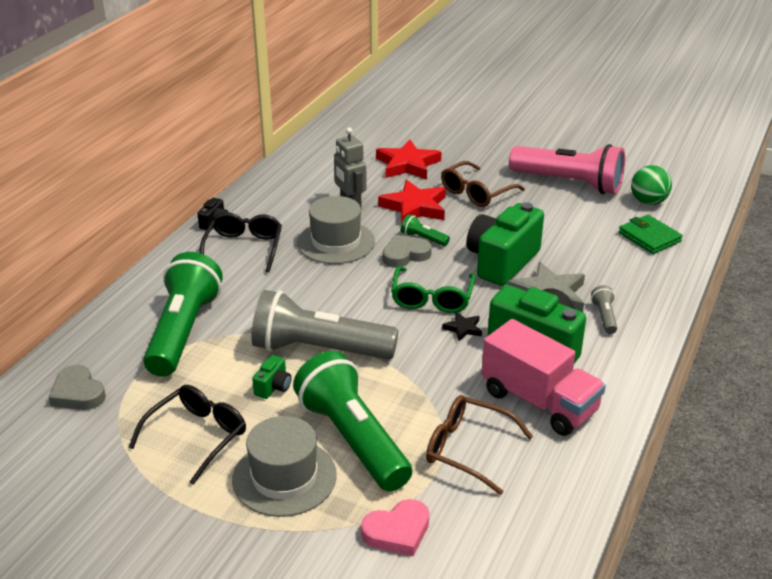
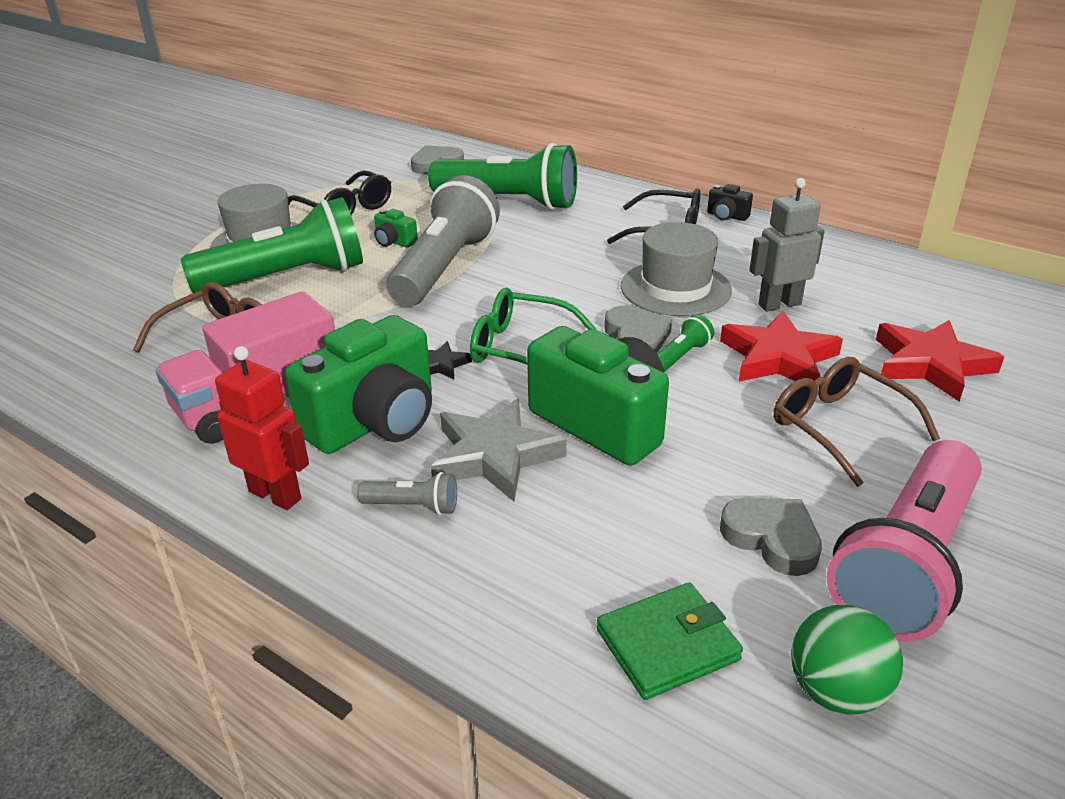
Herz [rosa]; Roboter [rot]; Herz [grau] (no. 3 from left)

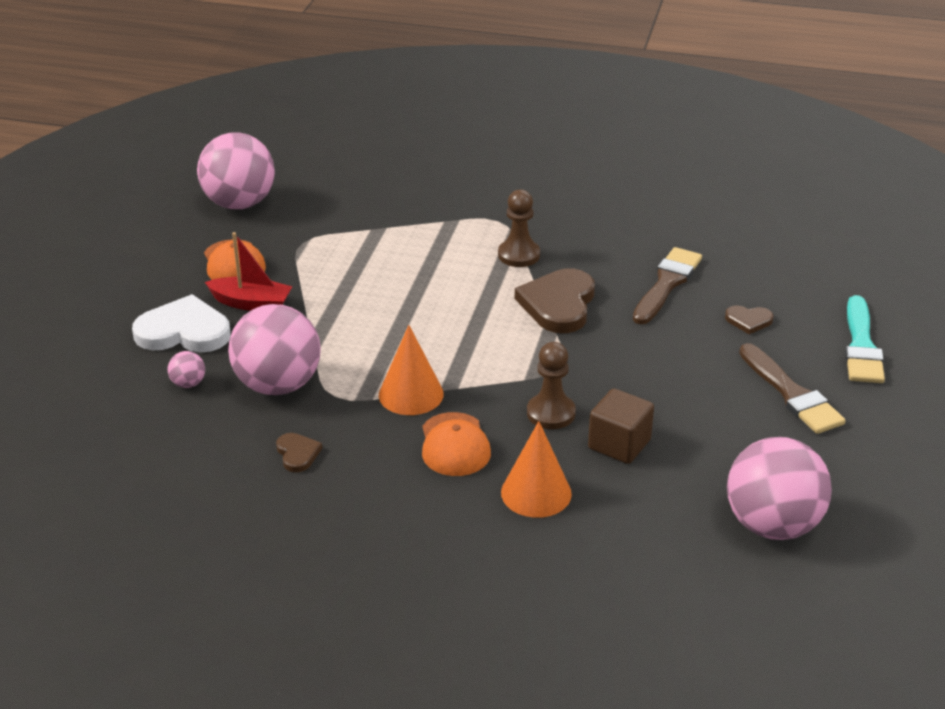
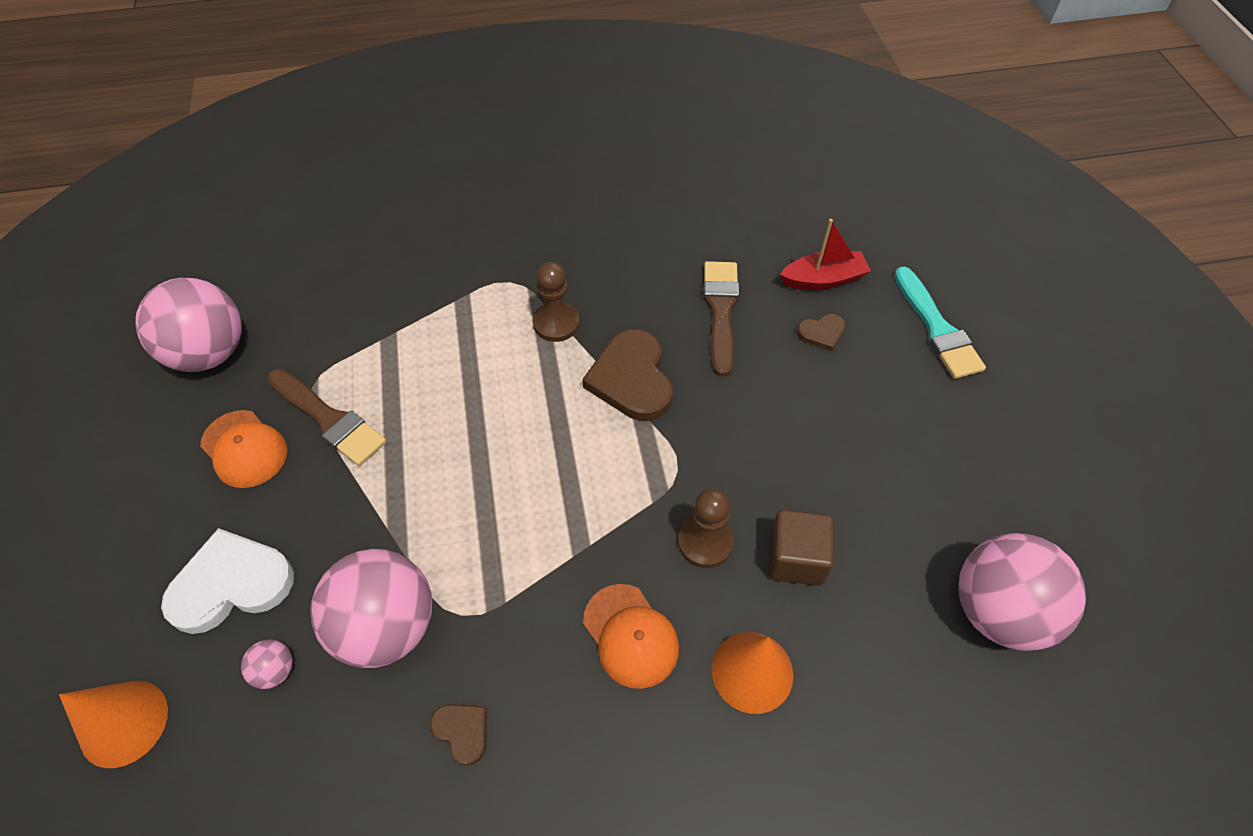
Boot [rot]; Kegel [orange] (no. 1 from left); Pinsel [braun] (no. 1 from left)

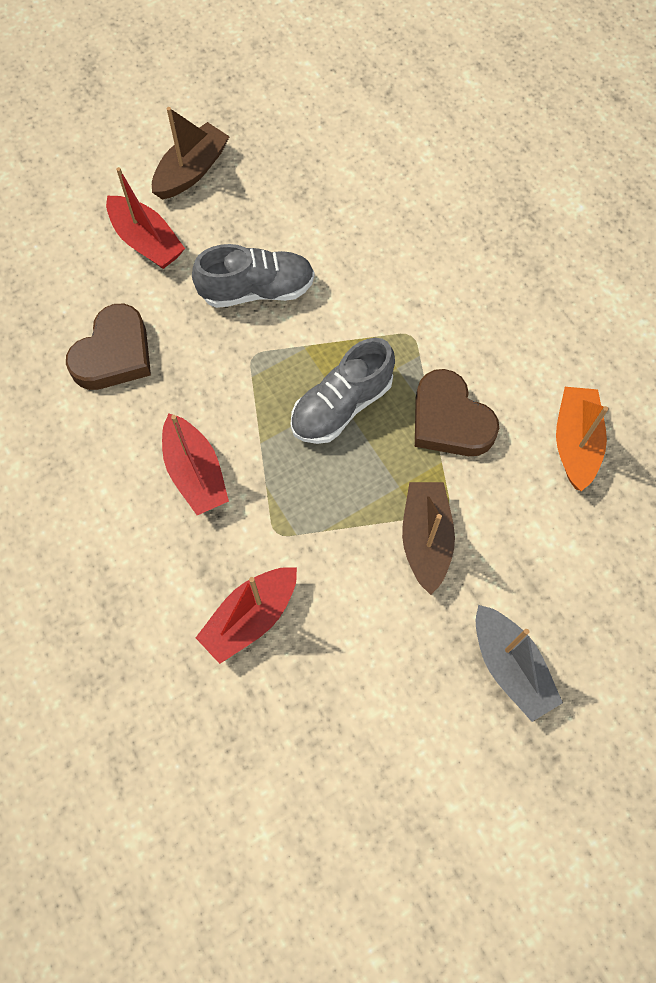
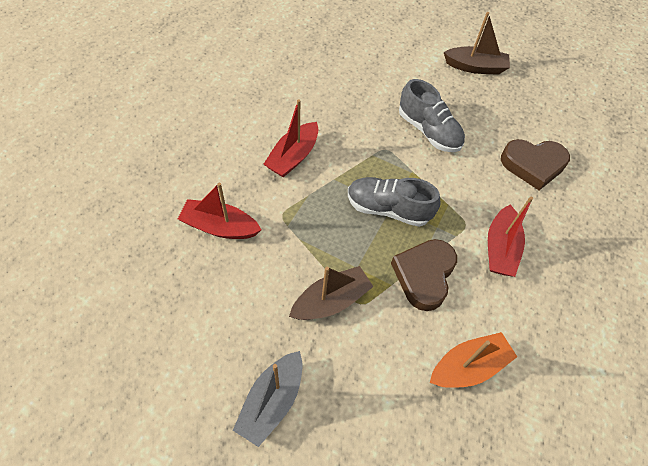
Herz [braun] (no. 2 from left); Boot [rot] (no. 3 from left)

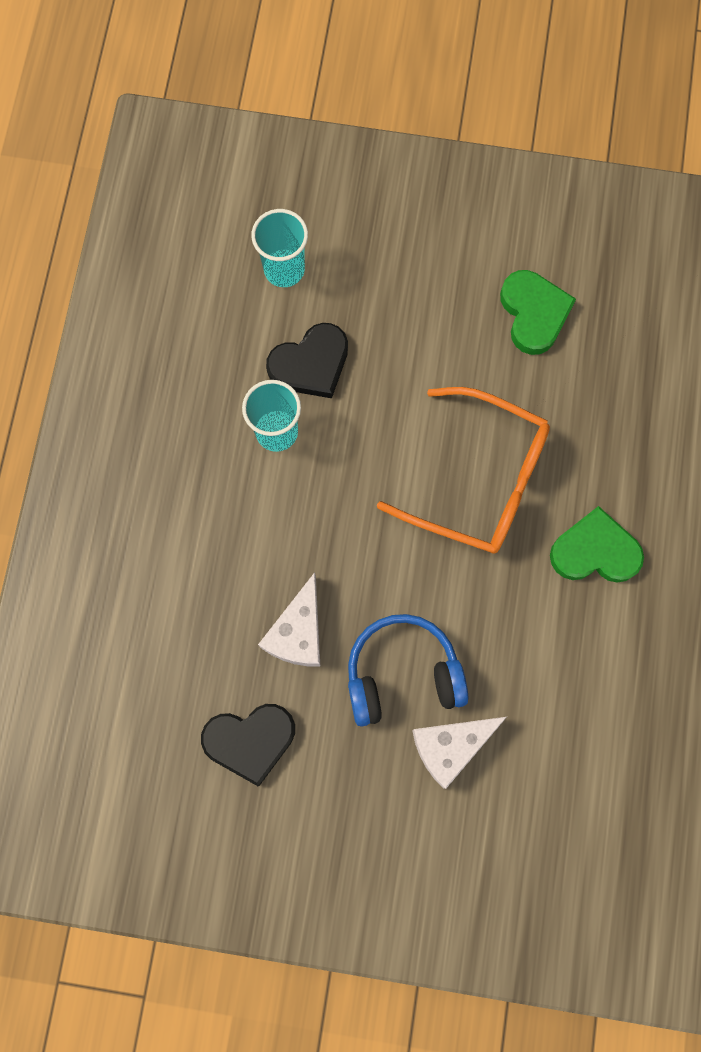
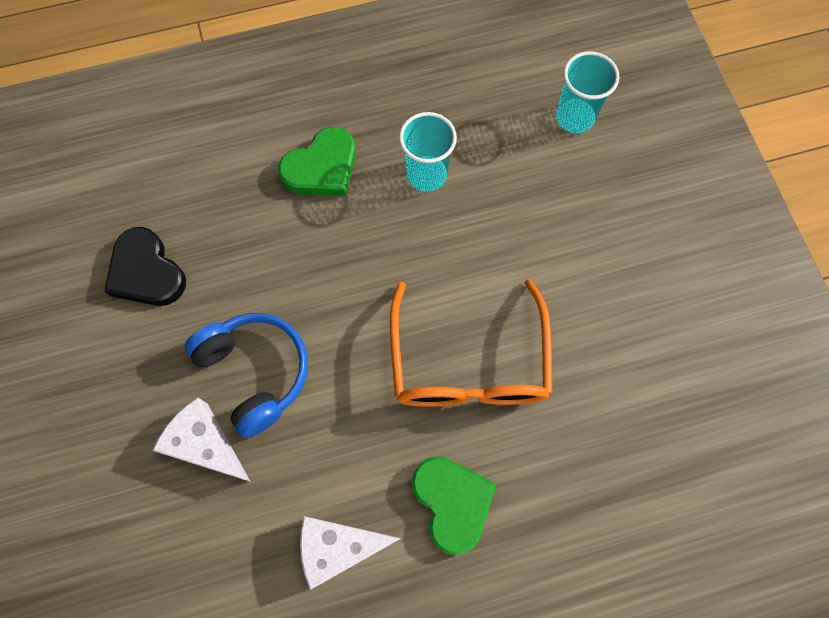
Herz [schwarz] (no. 2 from left in the first image); Käse [weiß] (no. 2 from left); Herz [grün] (no. 1 from left)

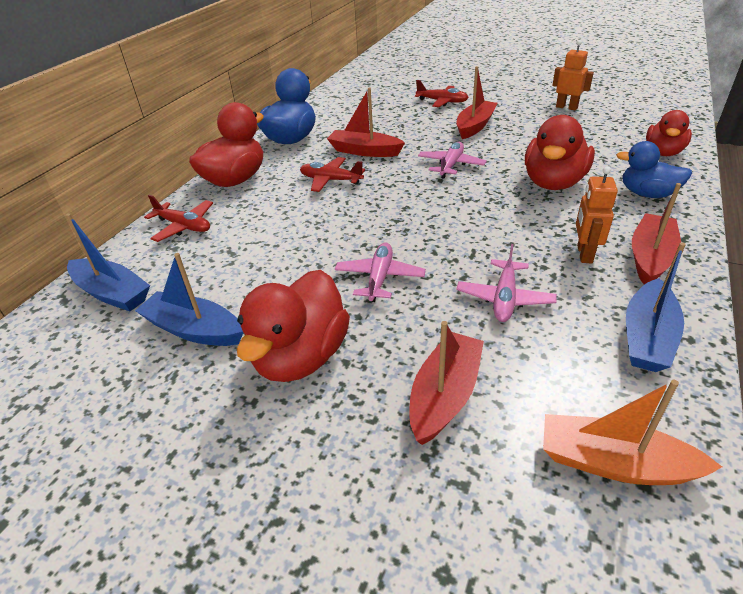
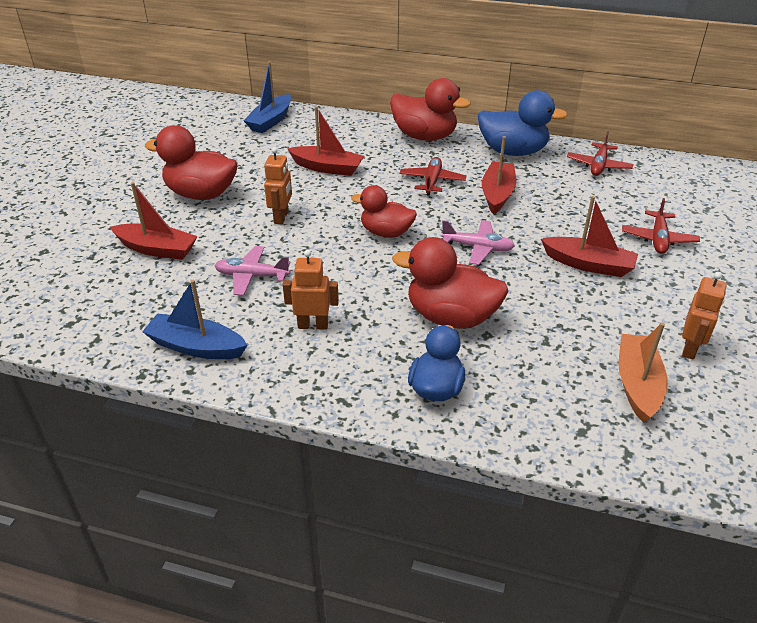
Boot [blau] (no. 2 from left in the first image); Flugzeug [rot] (no. 2 from left); Boot [orange]; Boot [rot] (no. 2 from left); Ente [rot] (no. 2 from left); Roboter [orange] (no. 1 from left)

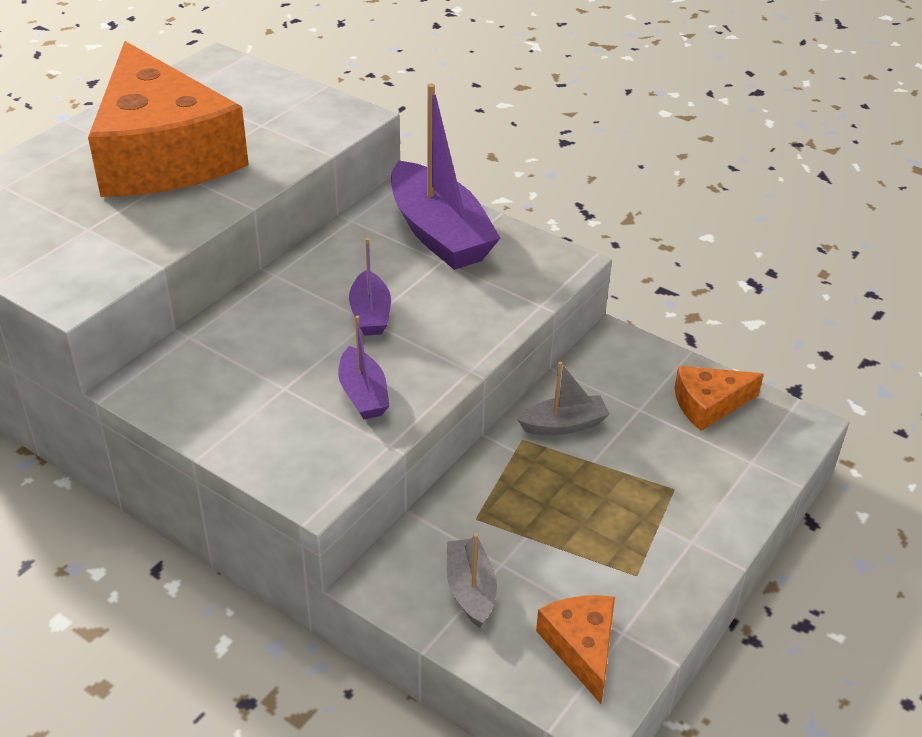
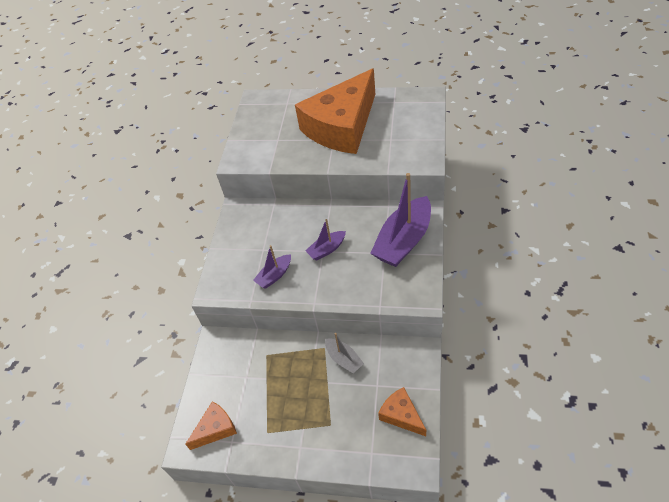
Boot [grau] (no. 1 from left in the first image)

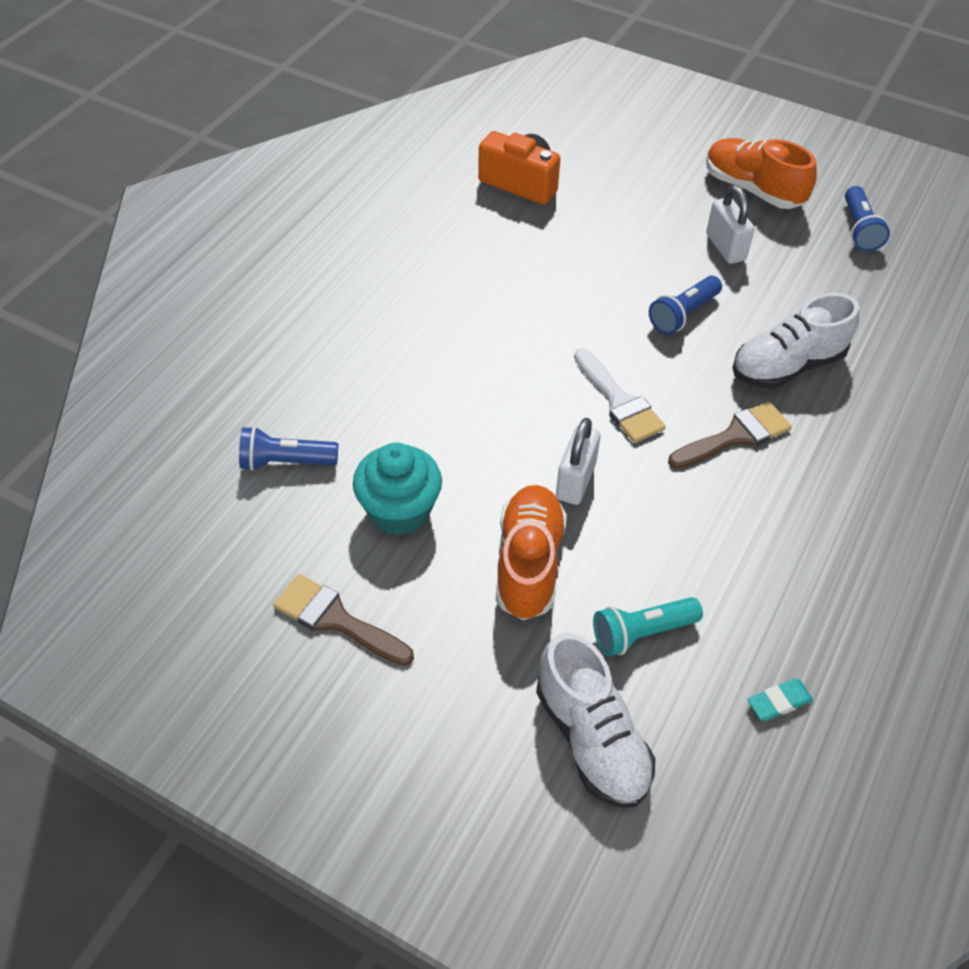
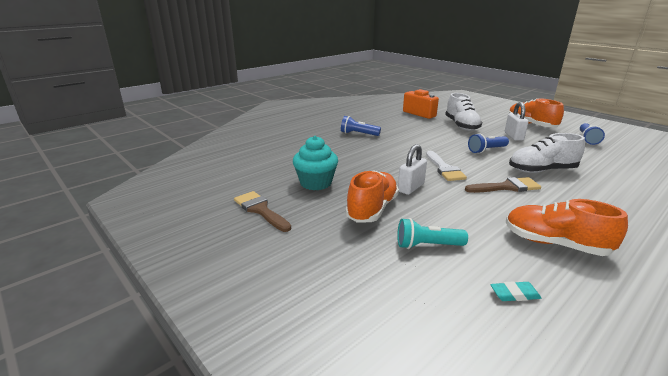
Schuh [orange] (no. 3 from left); Taschenlampe [blau] (no. 1 from left); Schuh [weiß] (no. 1 from left)

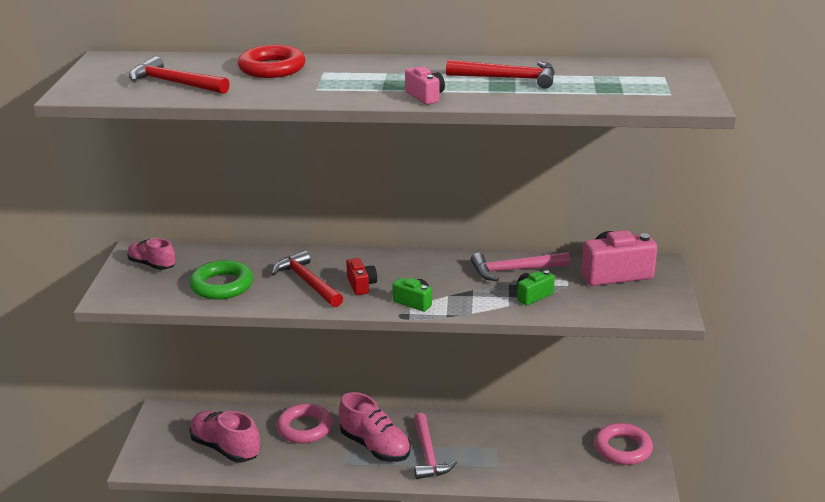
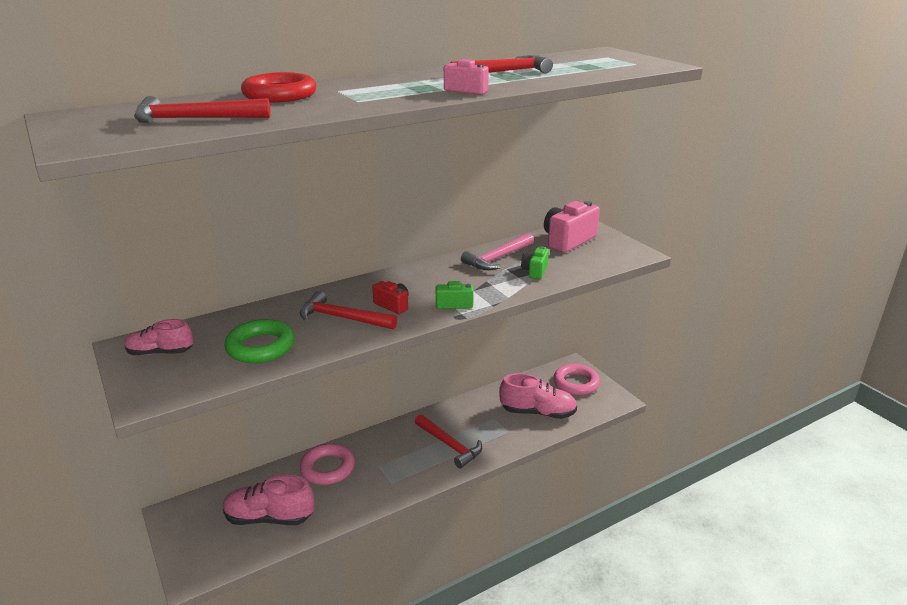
Schuh [rosa] (no. 3 from left); Hammer [rot] (no. 3 from left)

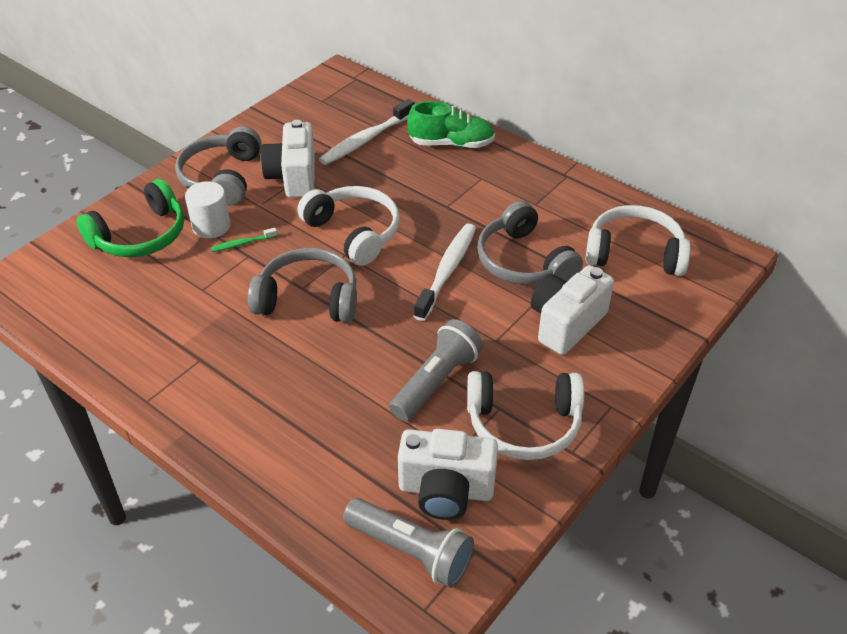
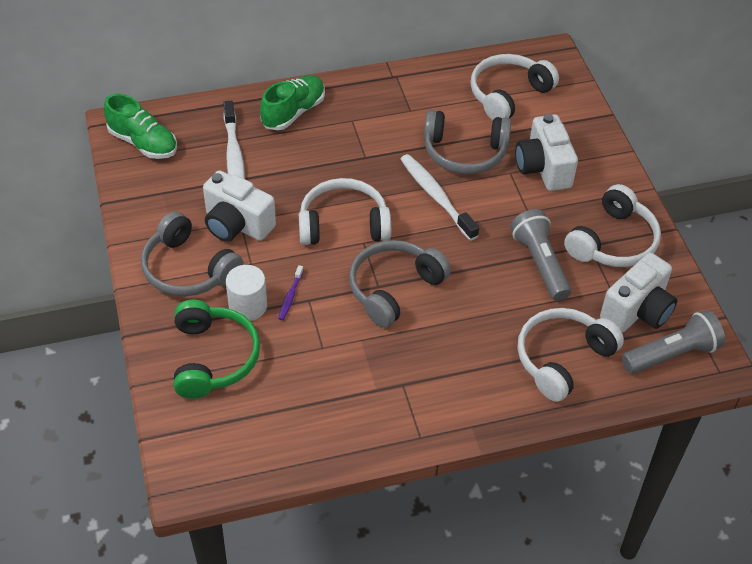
Schuh [grün] (no. 1 from left); Kopfhörer [weiß] (no. 3 from left); Zahnbürste [lila]

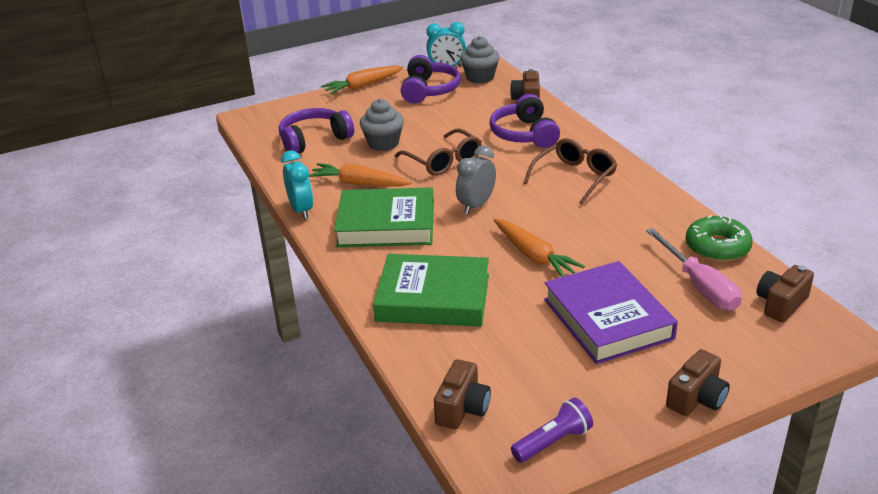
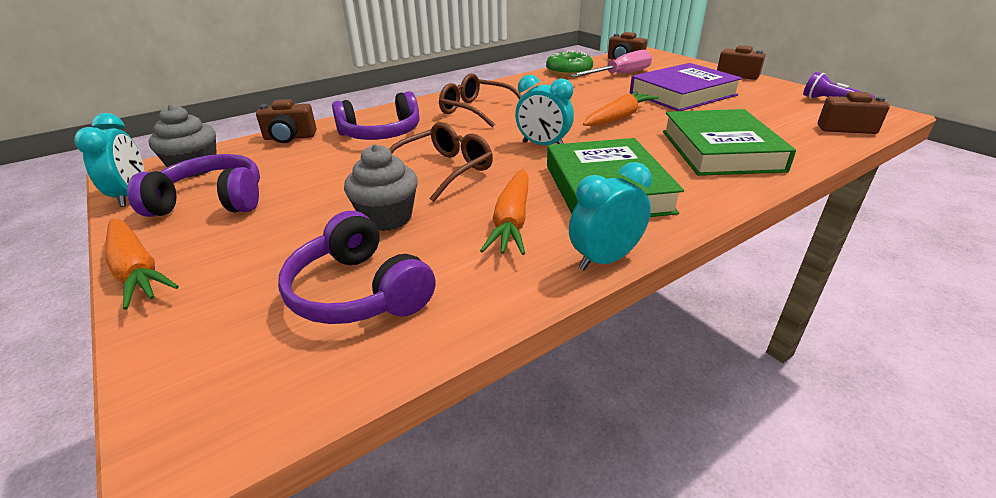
Wecker [türkis] (no. 2 from left)

